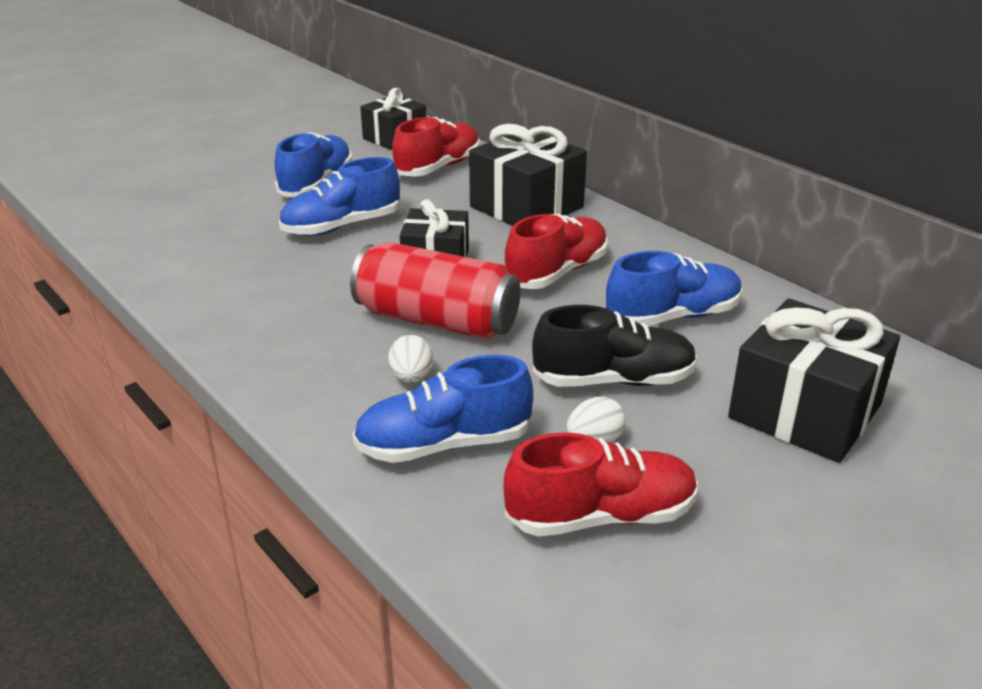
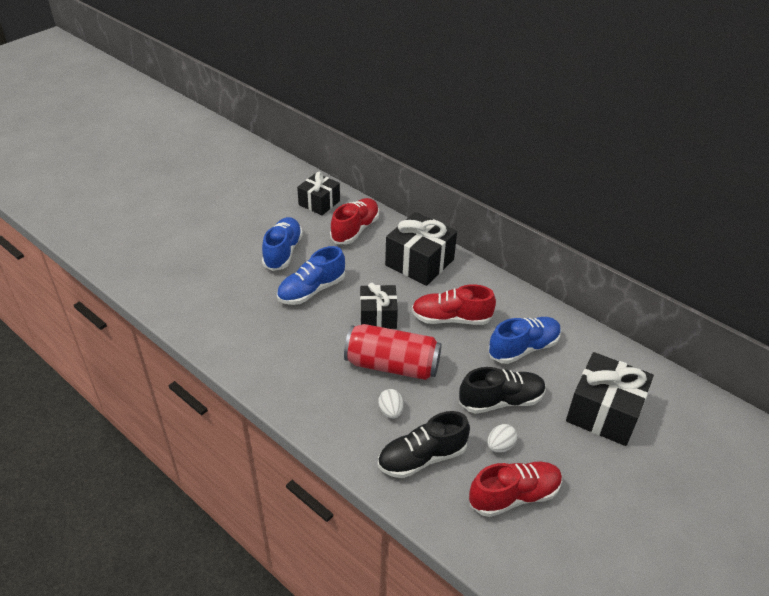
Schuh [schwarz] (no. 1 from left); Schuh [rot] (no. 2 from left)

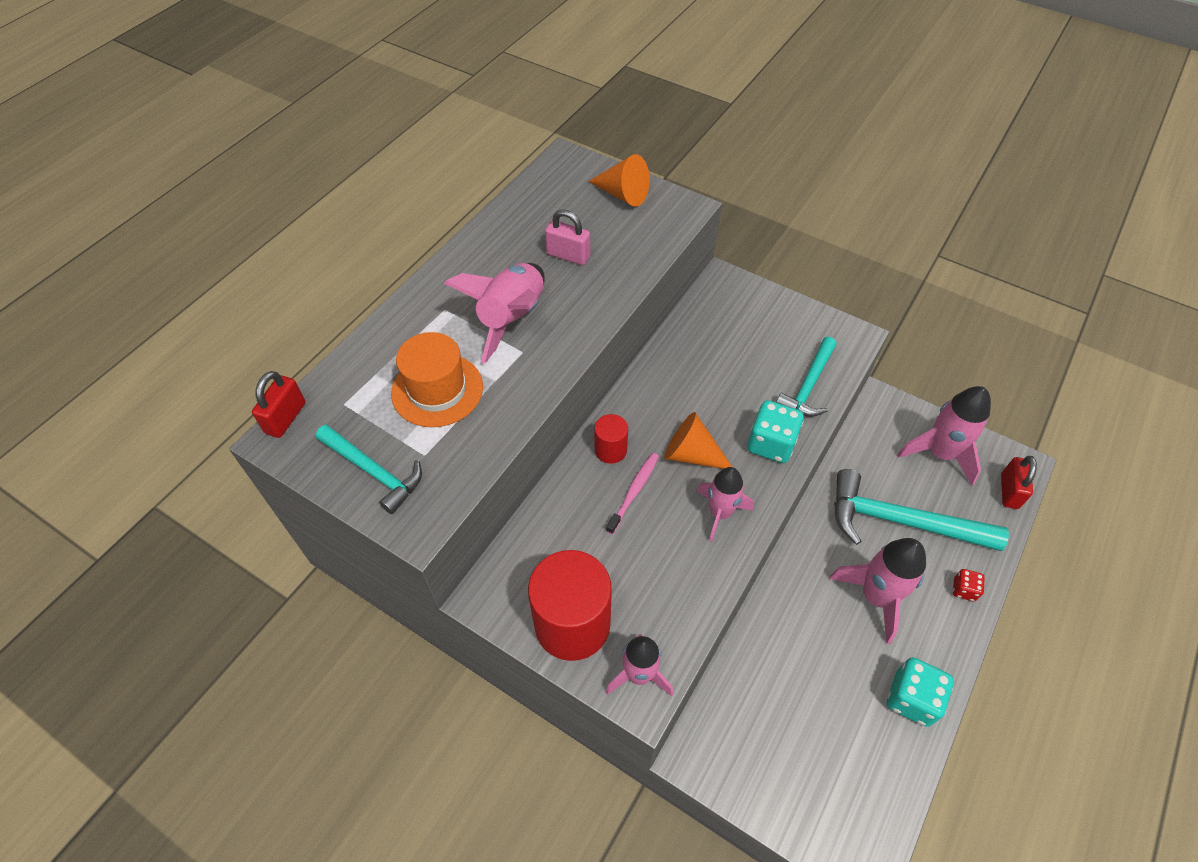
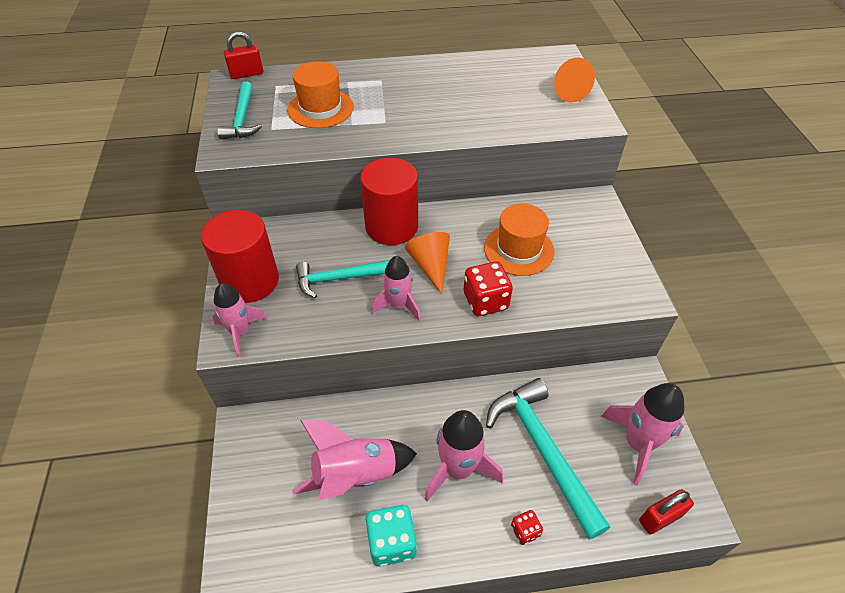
Vorhängeschloss [rosa]; Zahnbürste [rosa]; Hut [orange] (no. 2 from left); Rakete [rosa] (no. 2 from left); Hammer [türkis] (no. 2 from left); Spielwürfel [rot] (no. 1 from left); Vollzylinder [rot] (no. 2 from left)

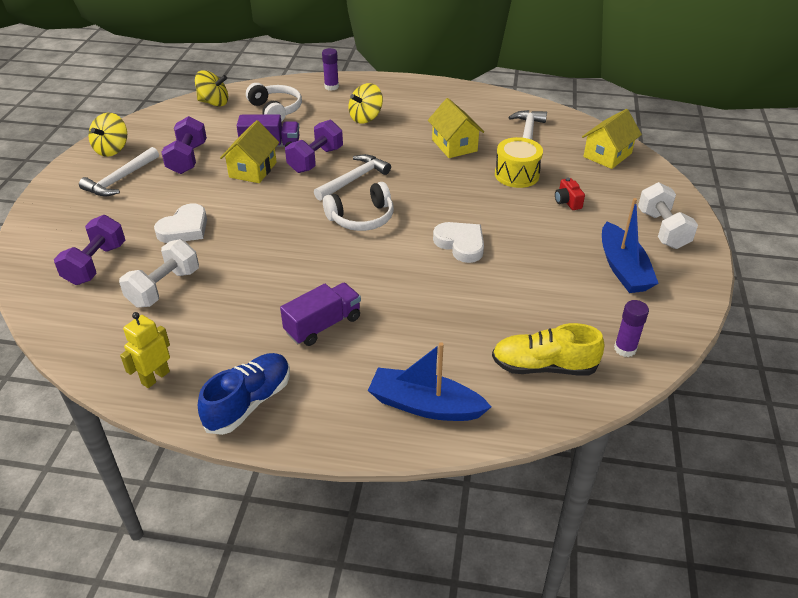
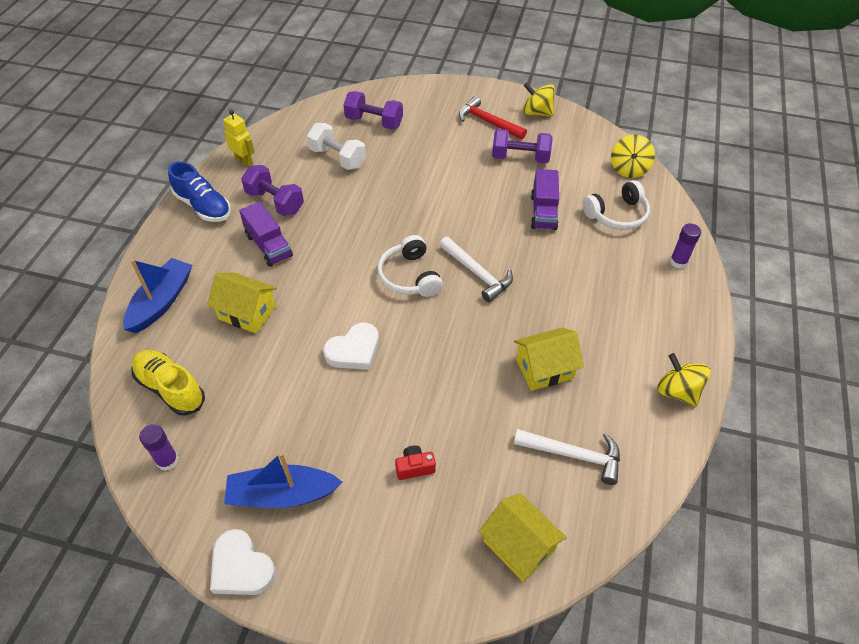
Trommel [gelb]; Hantel [weiß] (no. 2 from left in the first image); Herz [weiß] (no. 1 from left); Haus [gelb] (no. 1 from left); Hantel [lila] (no. 1 from left); Kreisel [gelb] (no. 3 from left); Hammer [rot]; Schuh [gelb]

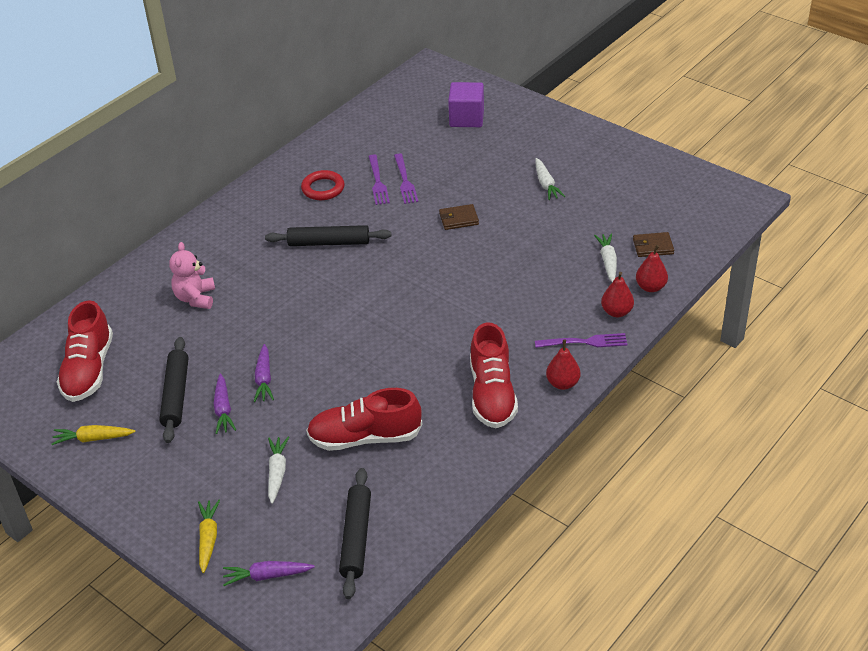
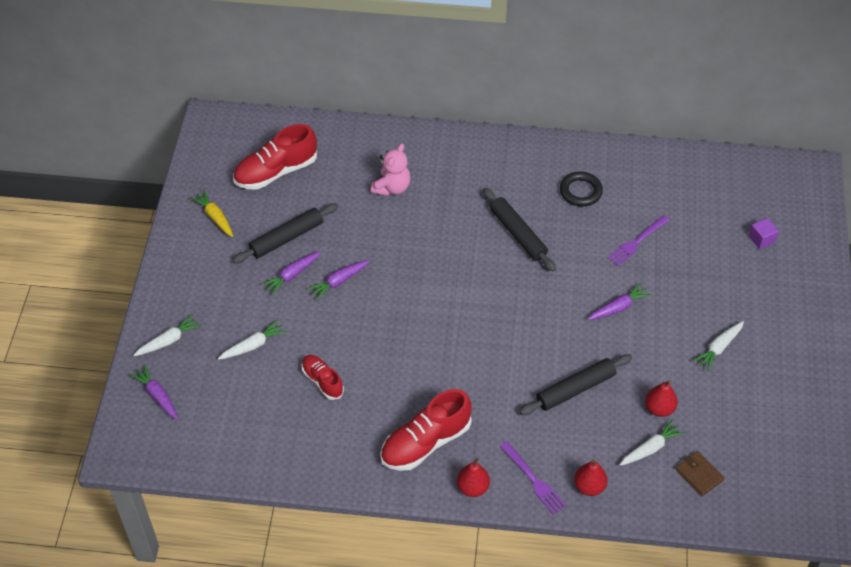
Gabel [lila] (no. 1 from left in the first image); Nudelholz [schwarz] (no. 3 from left); Birne [rot] (no. 3 from left); Karotte [lila] (no. 4 from left); Karotte [weiß] (no. 1 from left); Ring [schwarz]; Teddybär [rosa]; Schuh [rot] (no. 2 from left); Kubus [lila]

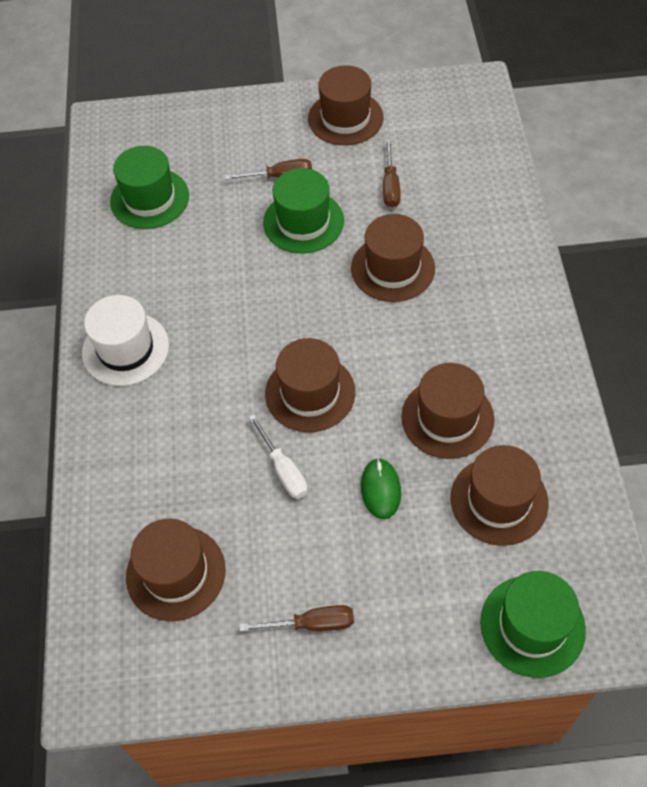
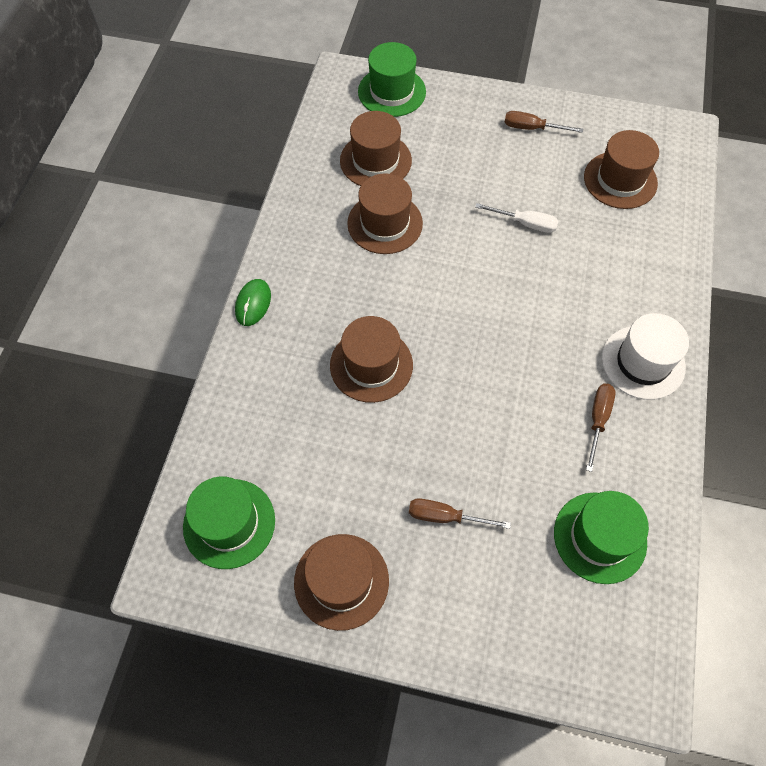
Hut [braun] (no. 2 from left in the first image); Hut [grün] (no. 1 from left); Computermaus [grün]; Schraubenzieher [braun] (no. 3 from left); Schraubenzieher [weiß]

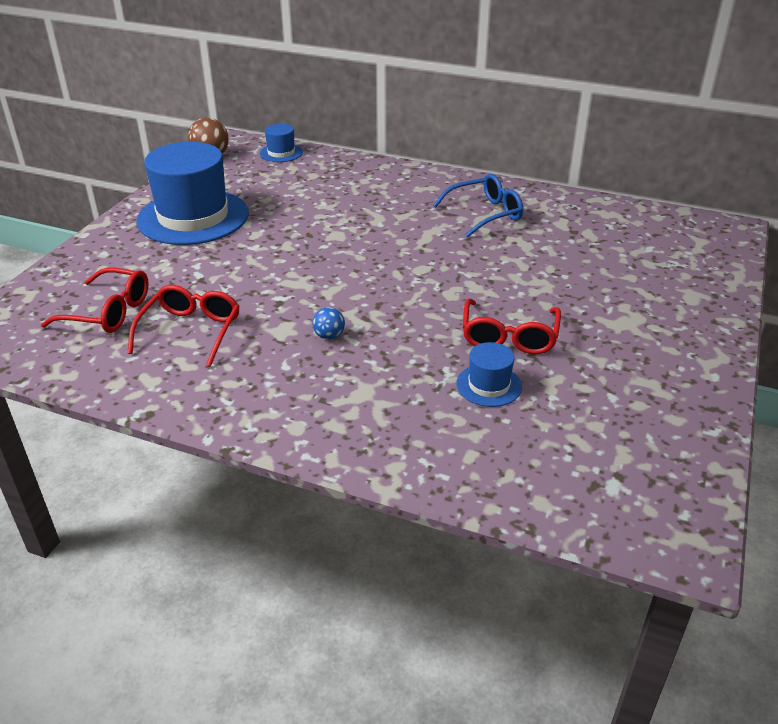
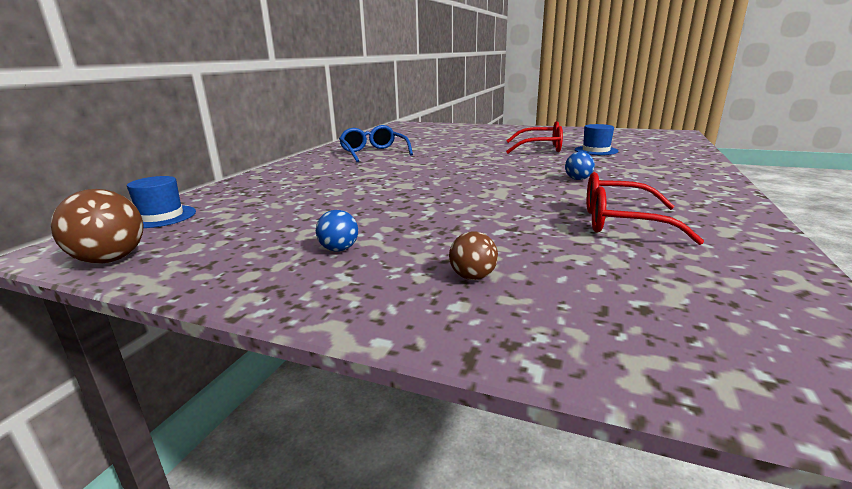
Brille [rot] (no. 1 from left in the first image); Ball [braun] (no. 2 from left); Ball [blau] (no. 1 from left)

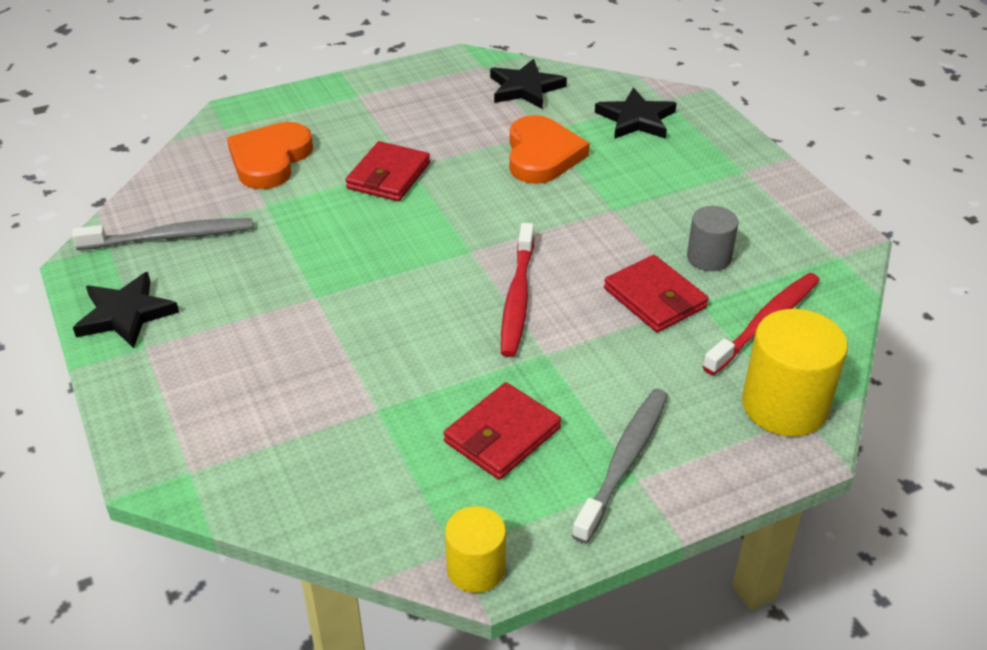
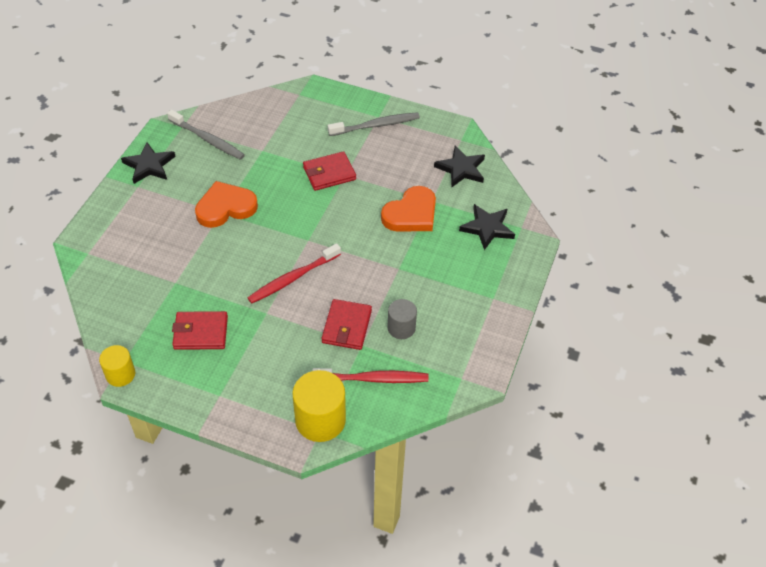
Herz [orange] (no. 1 from left); Zahnbürste [grau] (no. 2 from left)

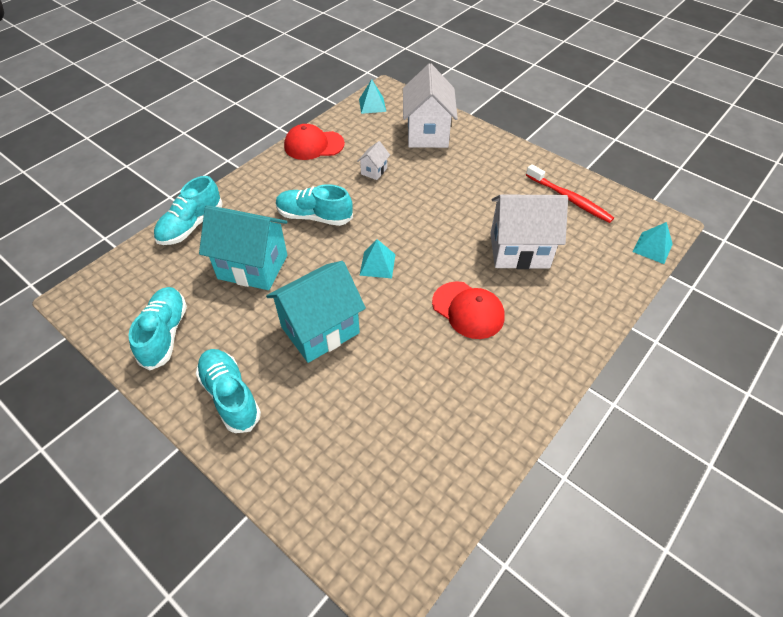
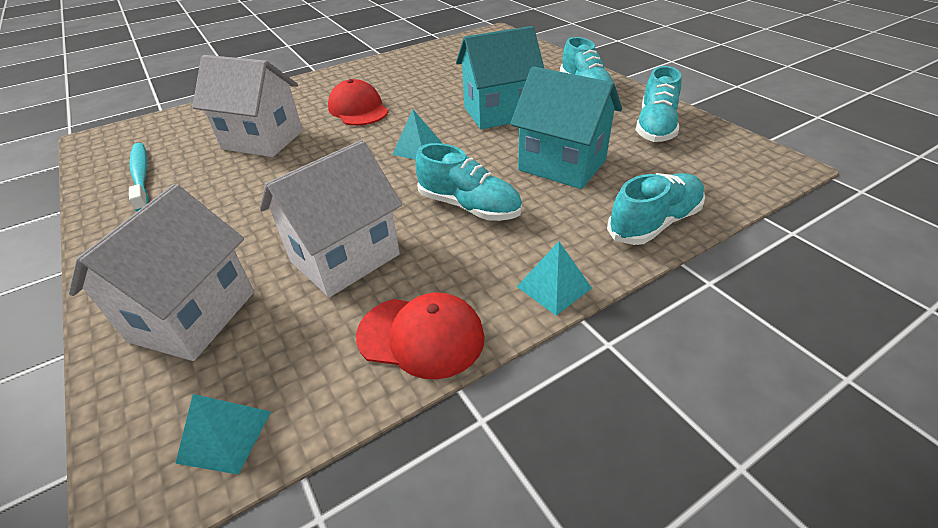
Pyramide [türkis] (no. 3 from left); Zahnbürste [türkis]; Haus [weiß] (no. 3 from left)

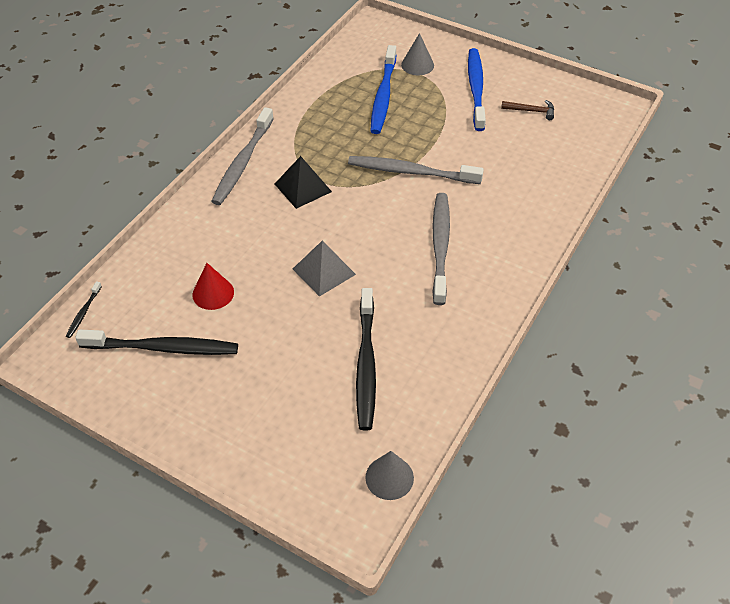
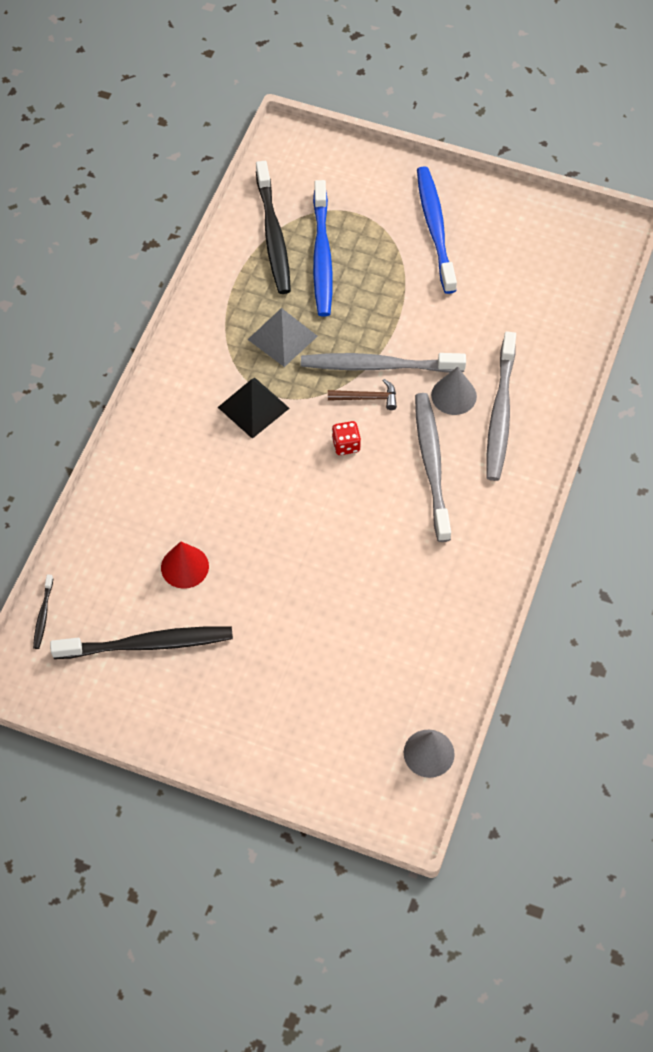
Spielwürfel [rot]; Zahnbürste [grau] (no. 3 from left); Pyramide [grau]; Zahnbürste [schwarz] (no. 3 from left); Kegel [grau] (no. 2 from left); Hammer [braun]

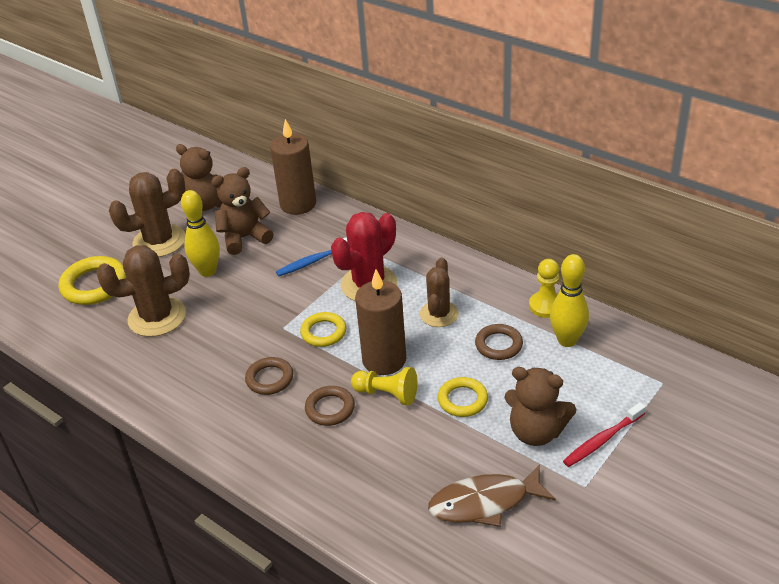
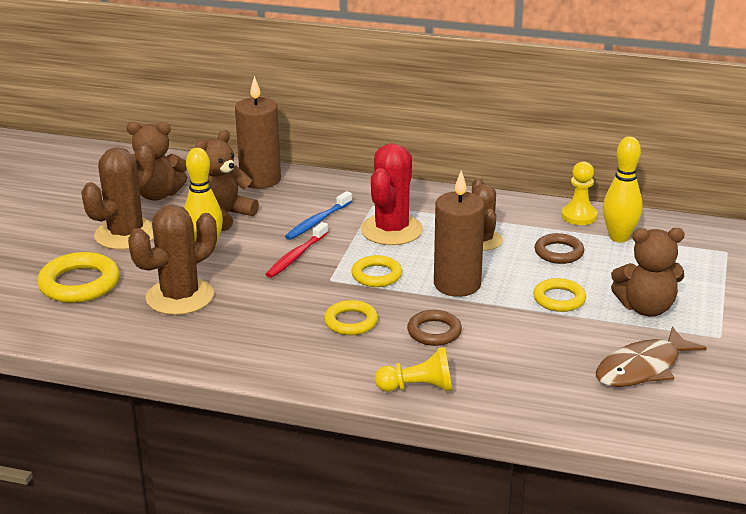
Bauer [gelb] (no. 1 from left); Zahnbürste [rot]; Ring [gelb] (no. 2 from left)

